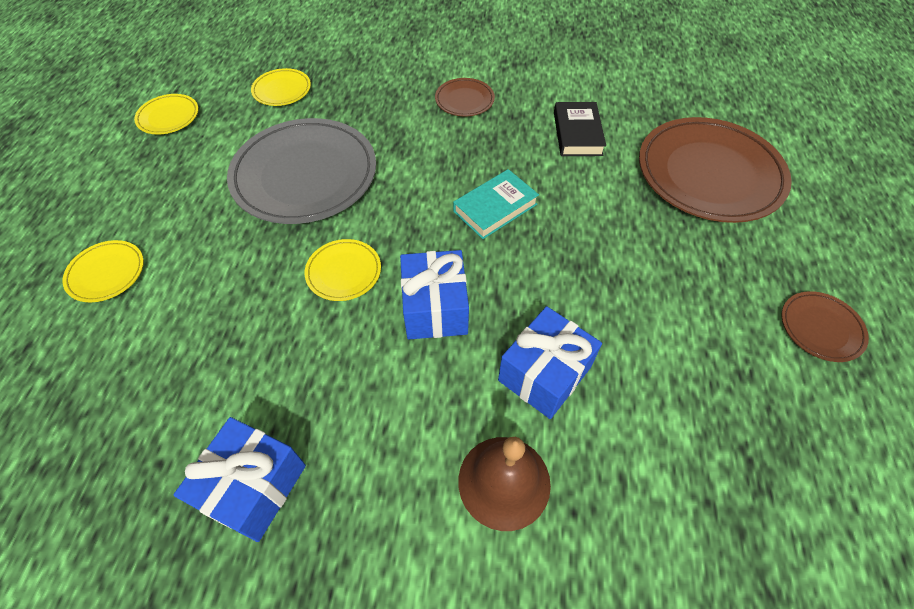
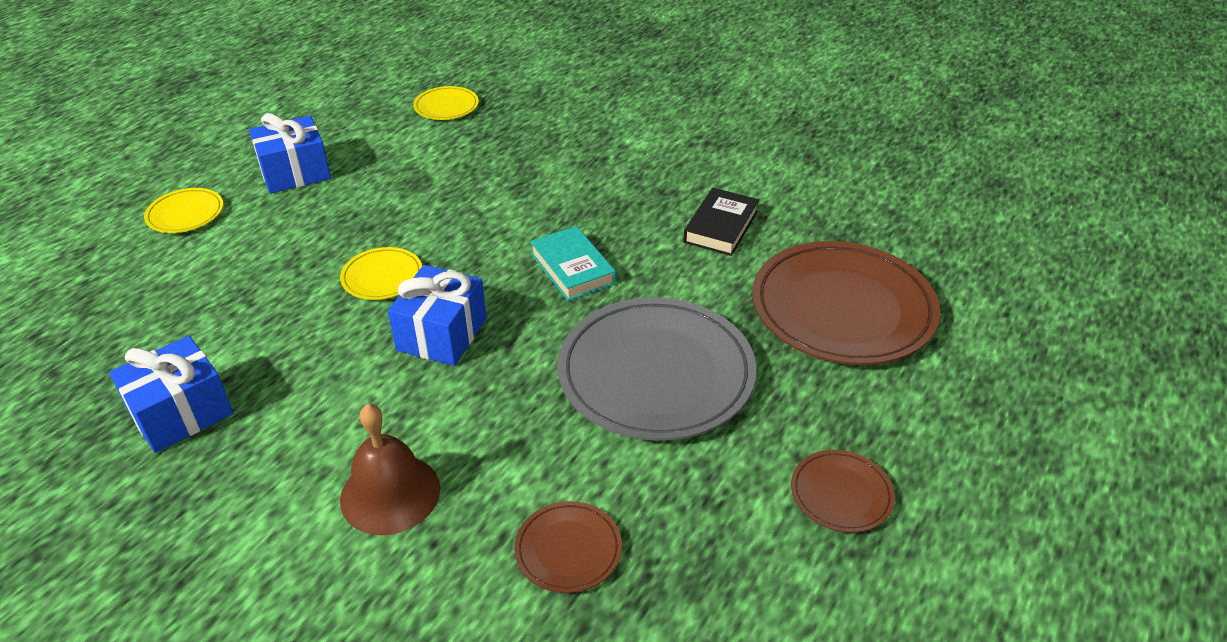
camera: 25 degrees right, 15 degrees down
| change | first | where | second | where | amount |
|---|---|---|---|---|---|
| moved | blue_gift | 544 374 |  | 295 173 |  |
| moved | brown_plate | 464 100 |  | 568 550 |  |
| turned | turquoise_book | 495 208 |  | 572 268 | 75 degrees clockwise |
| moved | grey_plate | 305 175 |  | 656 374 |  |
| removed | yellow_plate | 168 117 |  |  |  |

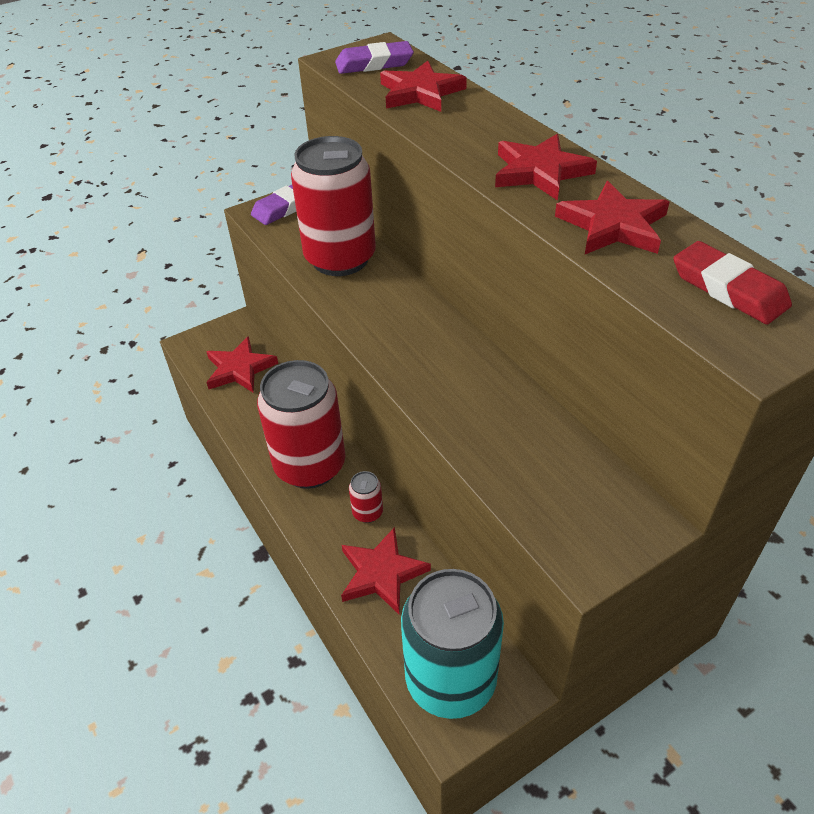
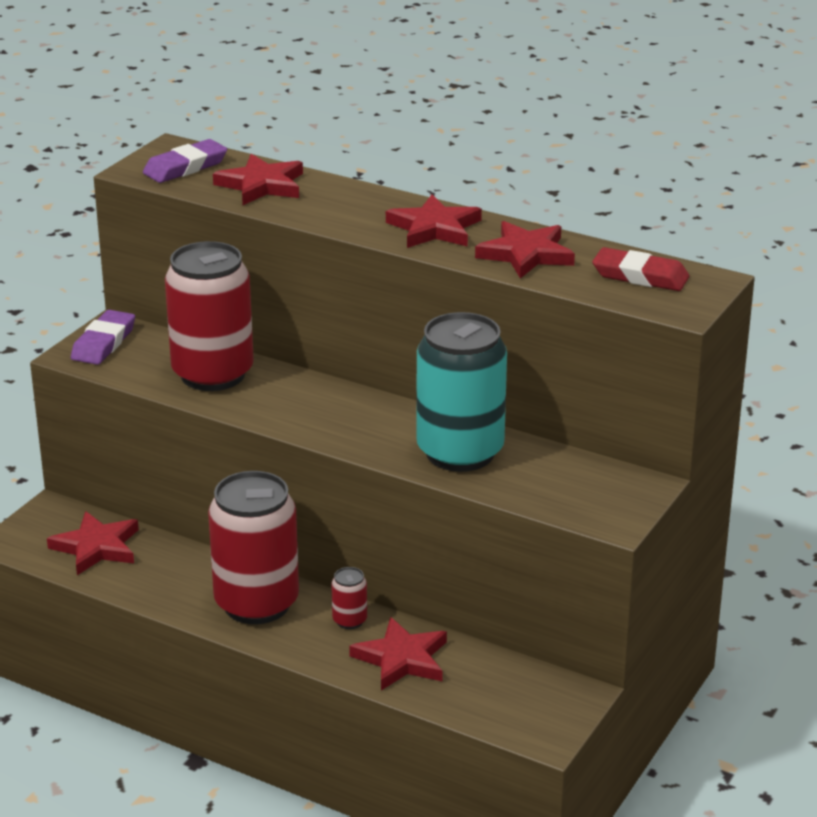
camera: 30 degrees left, 15 degrees down
| change | first | where | second | where | amount |
|---|---|---|---|---|---|
| moved | turquoise_can | 450 679 |  | 460 452 |  |

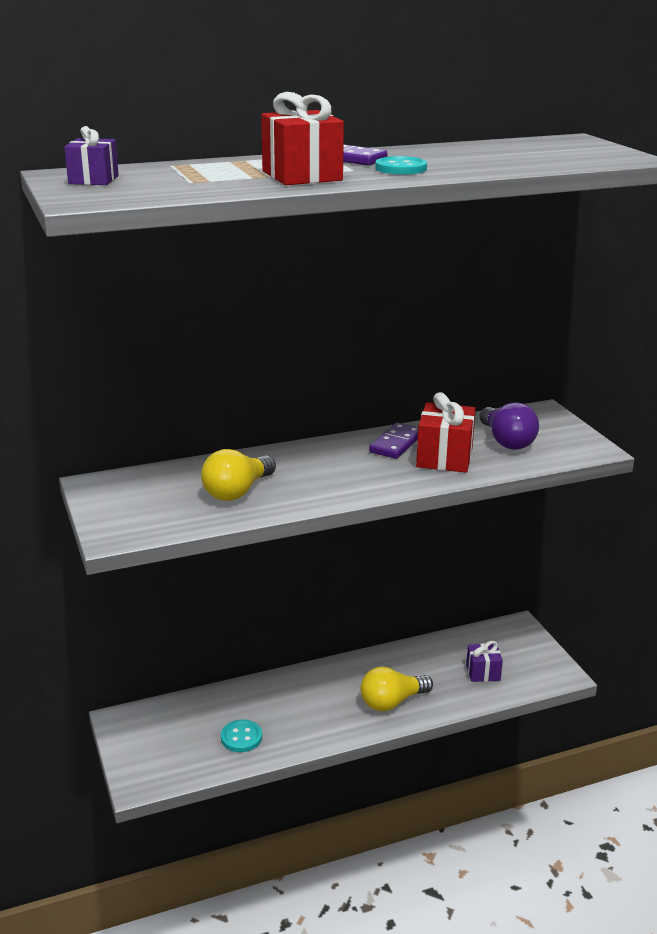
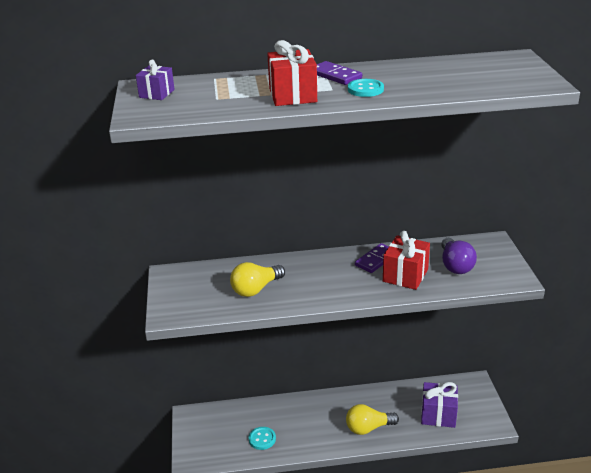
camera: 15 degrees right, 5 degrees up
| change | first | where | second | where | amount |
|---|---|---|---|---|---|
| resized | purple_gift | 483 672 |  | 438 415 | x1.60 |

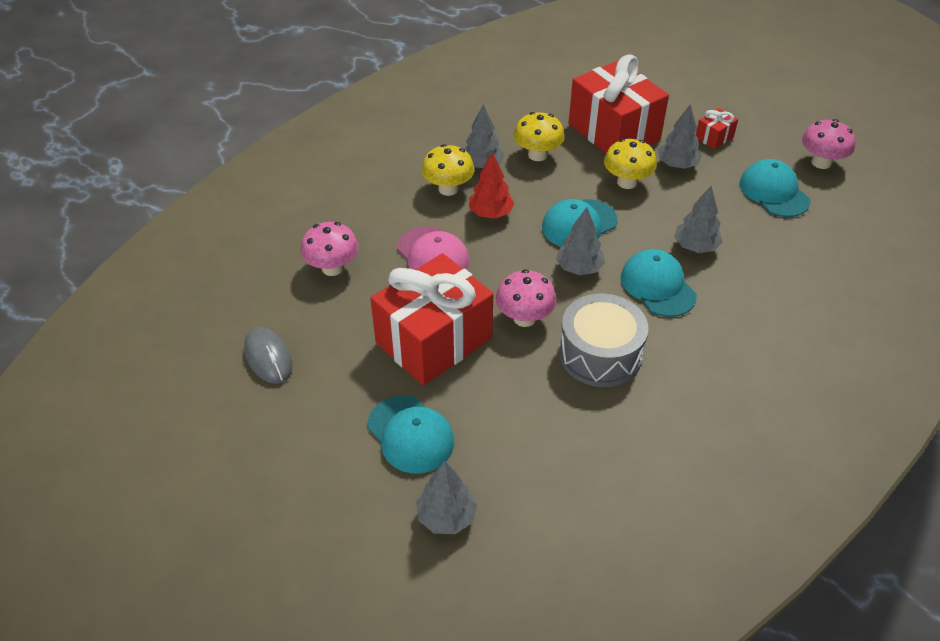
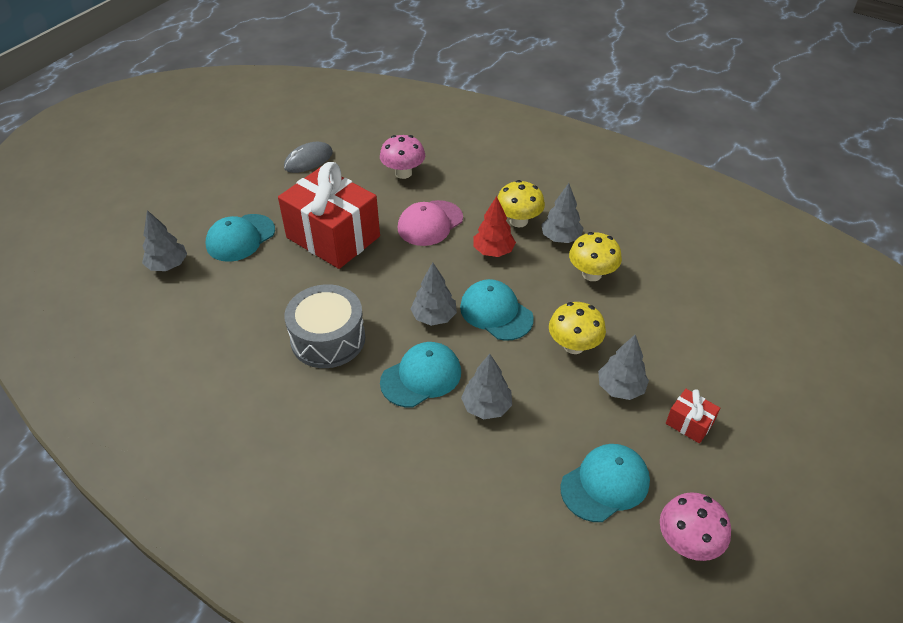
camera: 80 degrees right, 0 degrees up
| change | first | where | second | where | amount |
|---|---|---|---|---|---|
| removed | pink_mushroom | 524 318 |  |  |  |
| removed | red_gift | 613 132 |  |  |  |

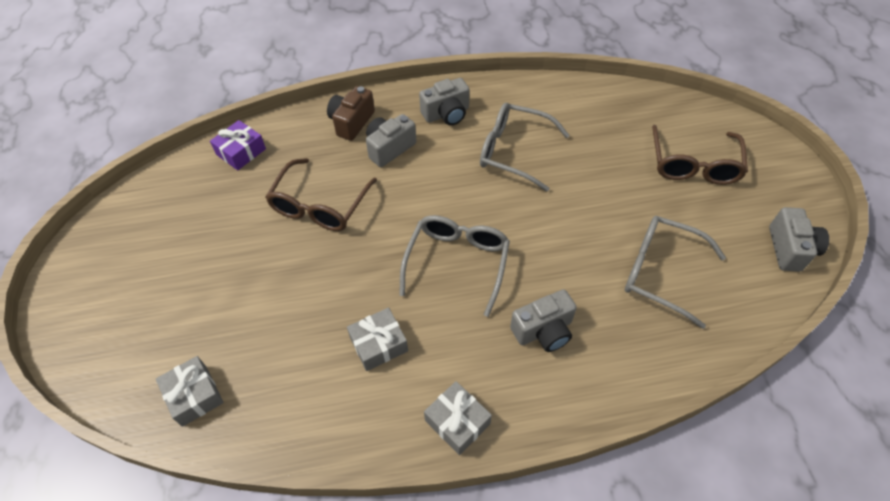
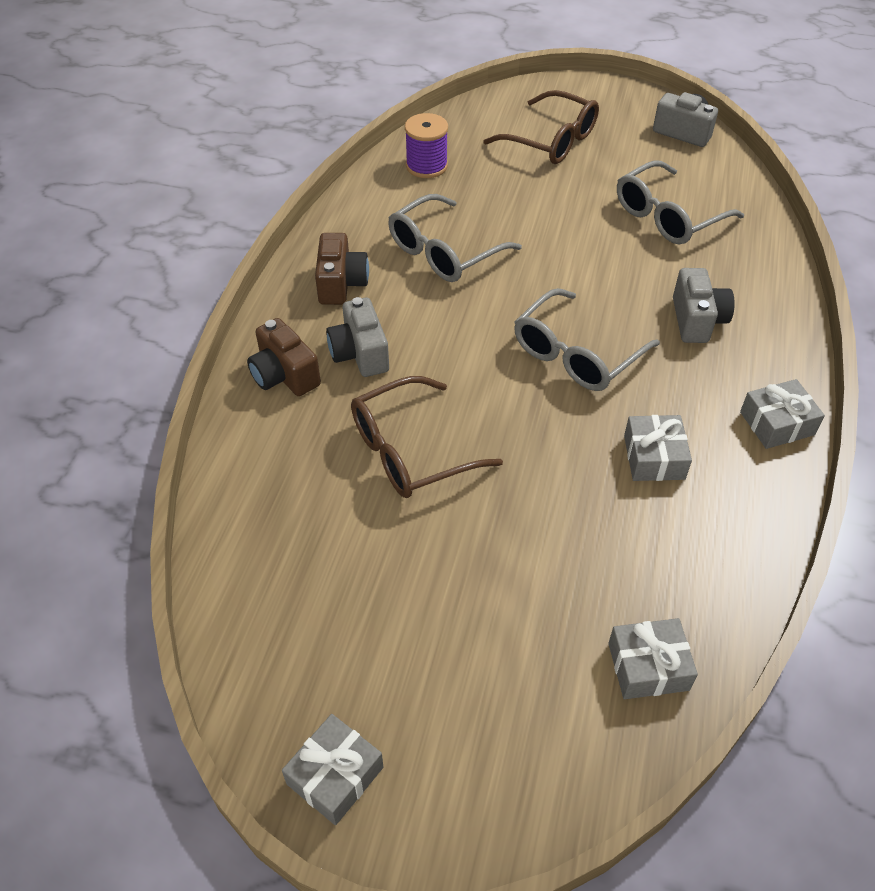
camera: 65 degrees left, 5 degrees down
| change | first | where | second | where | amount |
|---|---|---|---|---|---|
| added |  |  | grey_gift | 335 775 |  |
| recoloured | grey_camera | 446 114 | brown_camera | 341 283 |  |
| turned | brown_glasses | 320 205 |  | 410 451 | 105 degrees clockwise |
| added |  |  | purple_spool | 426 166 |  |
| turned | grey_glasses | 457 263 |  | 576 354 | 90 degrees counterclockwise |
| removed | purple_gift | 241 152 |  |  |  |

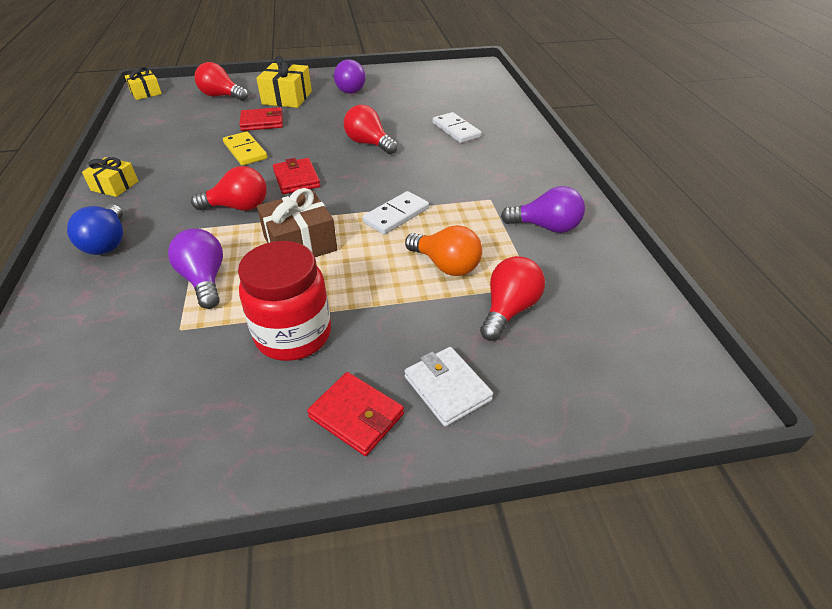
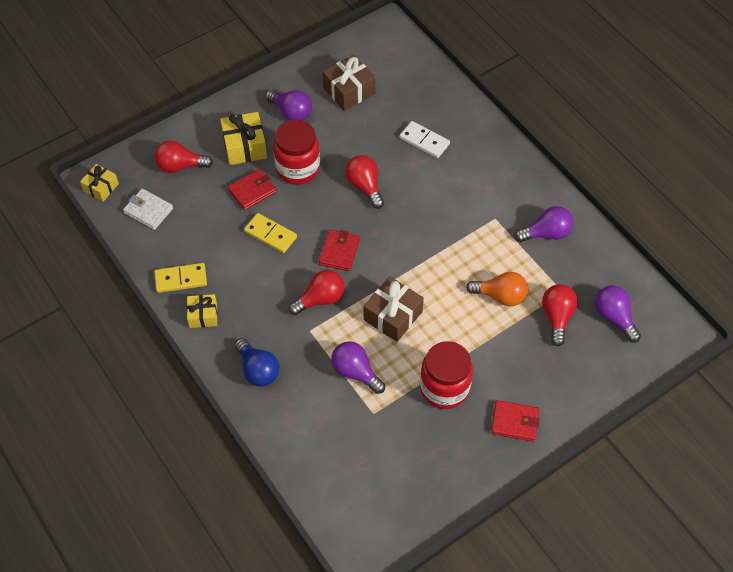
camera: 25 degrees left, 15 degrees up
| change | first | where | second | where | amount |
|---|---|---|---|---|---|
| moved | white_wallet | 447 388 |  | 148 211 |  |
| added |  |  | yellow_domino | 181 279 |  |
| added |  |  | red_jar | 298 168 |  |
| turned | red_wallet | 296 179 |  | 339 252 | 60 degrees clockwise |
| added |  |  | brown_gift | 349 91 |  |
| turned | red_light_bulb | 369 143 |  | 365 186 | 45 degrees clockwise |
| added |  |  | purple_light_bulb | 614 317 |  |
| removed | white_domino | 396 215 |  |  |  |

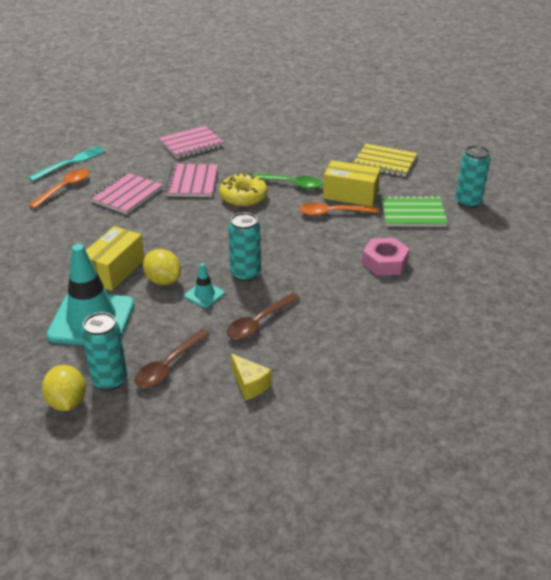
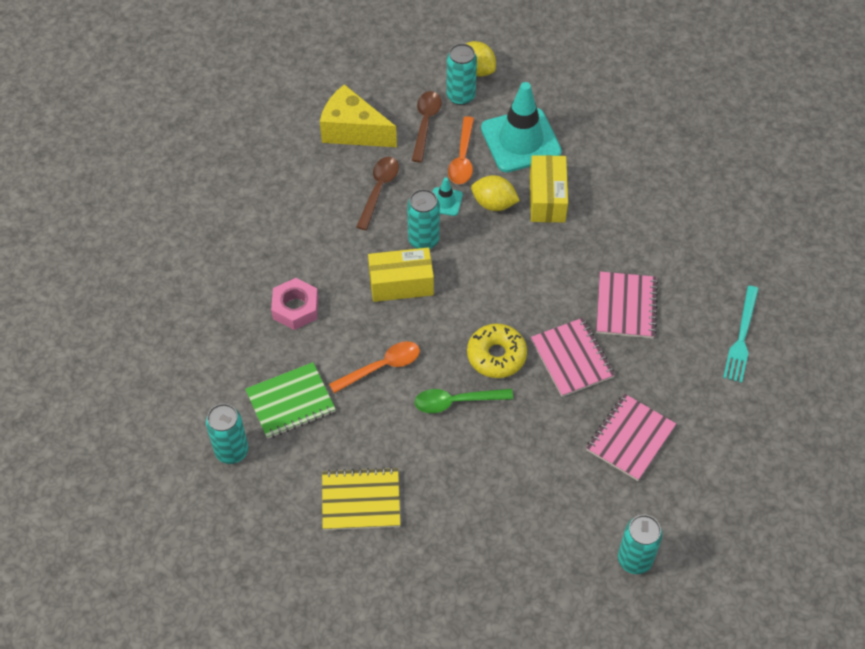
camera: 155 degrees right, 20 degrees up
| change | first | where | second | where | amount |
|---|---|---|---|---|---|
| resized | yellow_cheese | 250 384 |  | 353 131 | x1.90 |
| moved | yellow_box | 350 195 |  | 401 284 |  |
| moved | orange_spoon | 64 188 |  | 462 158 |  |
| added |  |  | turquoise_can | 634 559 |  |

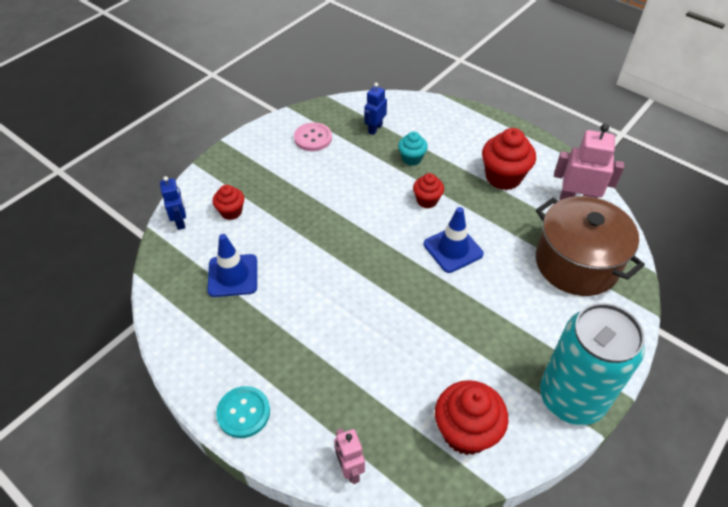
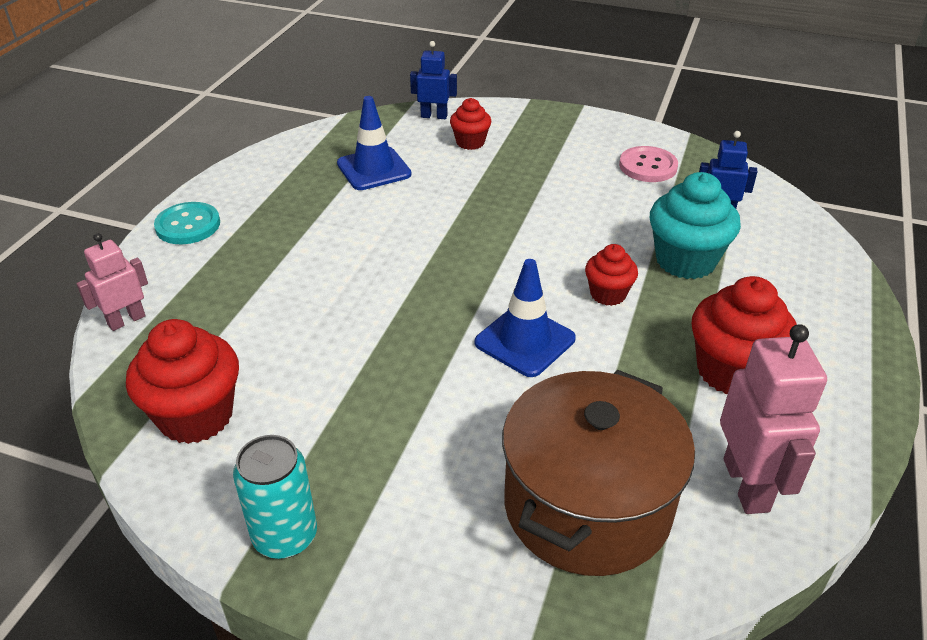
camera: 70 degrees right, 10 degrees down
| change | first | where | second | where | amount |
|---|---|---|---|---|---|
| resized | turquoise_can | 571 397 |  | 285 536 | x0.54 |
| turned | blue_robot | 180 221 |  | 434 116 | 135 degrees counterclockwise |
| resized | turquoise_cupcake | 411 159 |  | 685 261 | x1.75 |

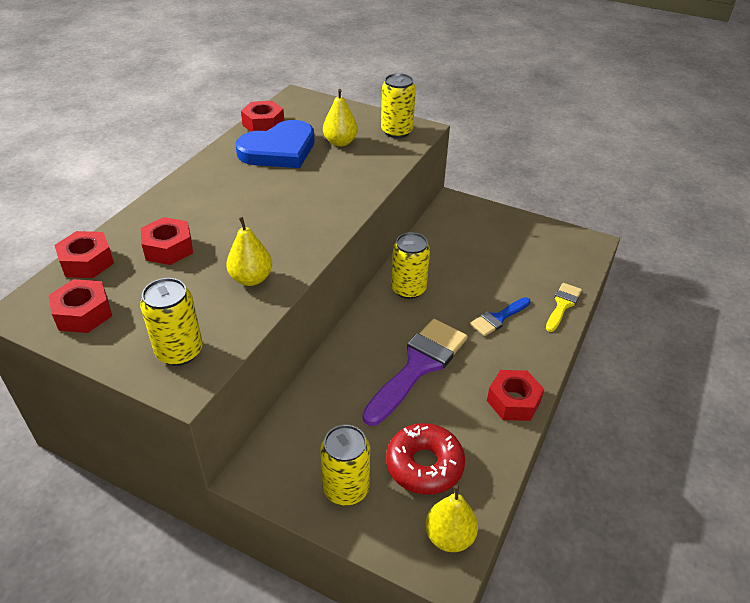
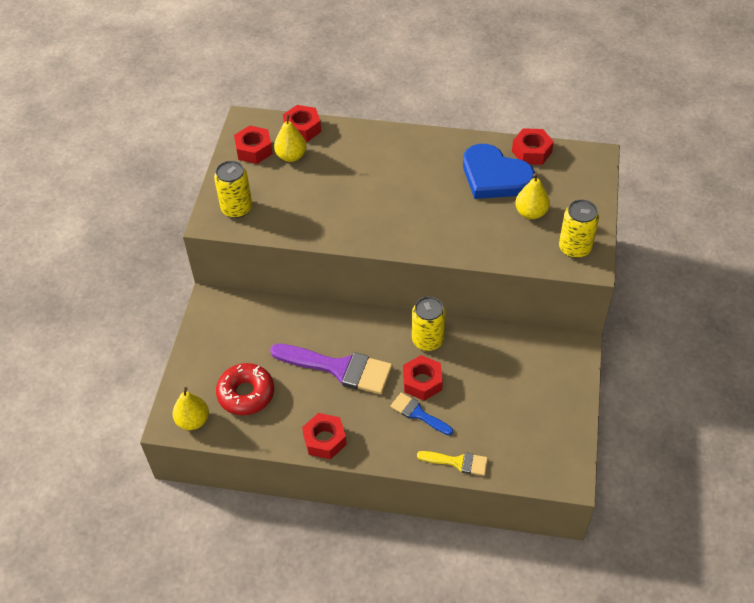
camera: 75 degrees right, 10 degrees up
| change | first | where | second | where | amount |
|---|---|---|---|---|---|
| moved | yellow_pear | 251 279 |  | 291 156 |  |
| moved | red_nut | 169 248 |  | 422 382 |  |
| removed | yellow_can | 346 488 |  |  |  |

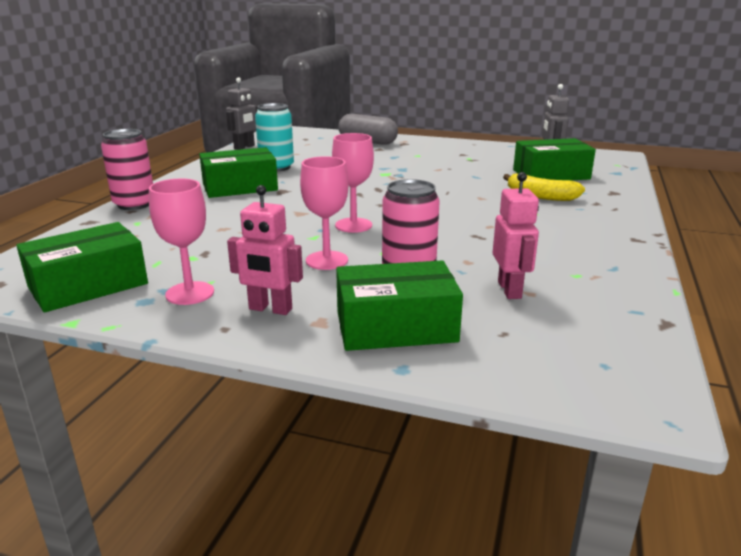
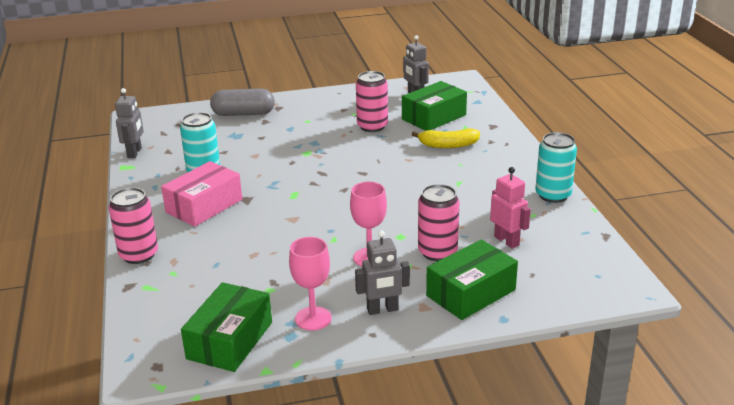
camera: 30 degrees left, 5 degrees up
| change | first | where | second | where | amount |
|---|---|---|---|---|---|
| recoloured | green_box | 240 187 | pink_box | 204 206 |  |
| recoloured | pink_robot | 270 309 | grey_robot | 382 310 |  |
| added |  |  | pink_can | 372 126 |  |
| added |  |  | turquoise_can | 553 195 |  |
| removed | pink_goblet | 353 225 |  |  |  |

